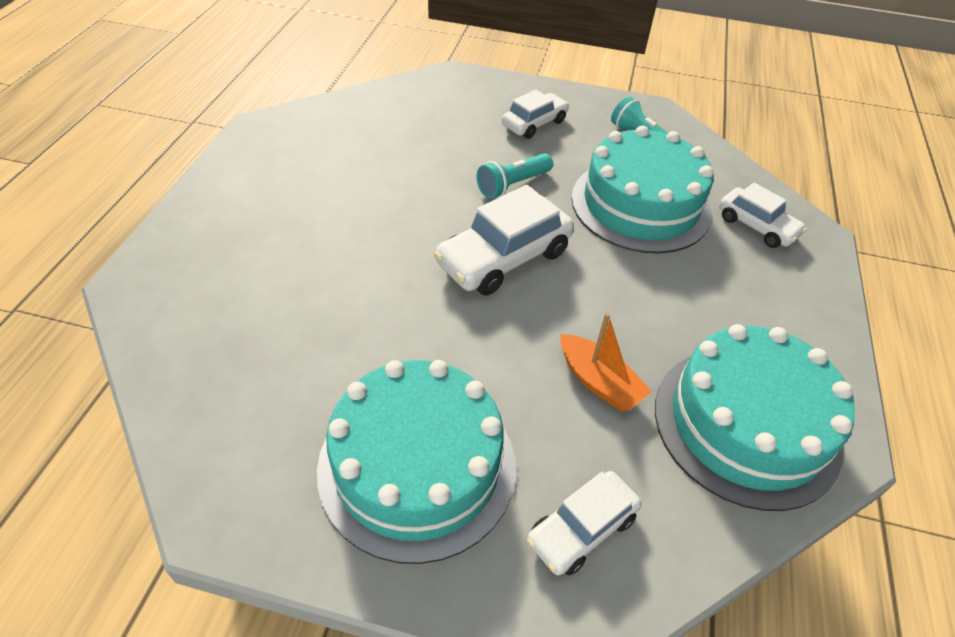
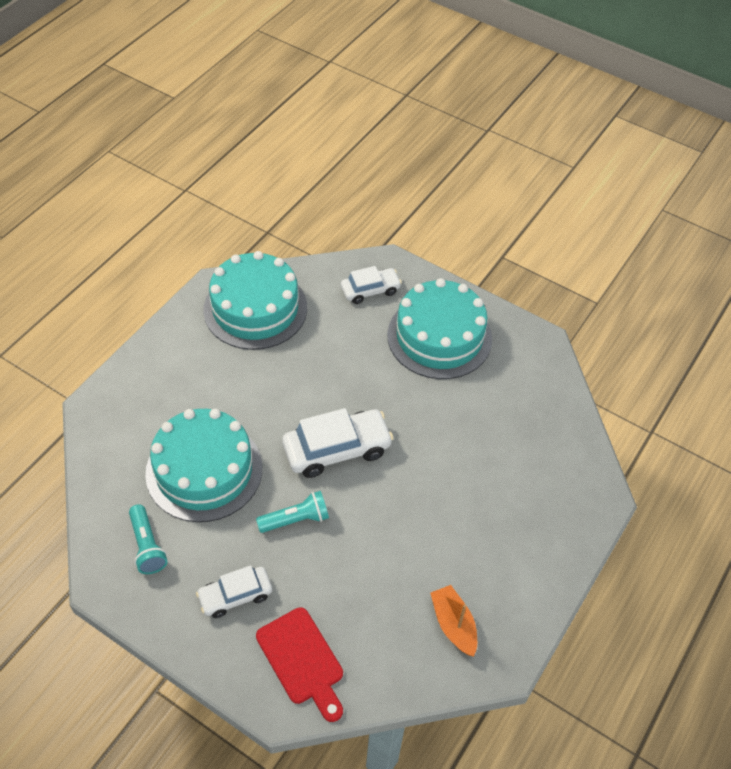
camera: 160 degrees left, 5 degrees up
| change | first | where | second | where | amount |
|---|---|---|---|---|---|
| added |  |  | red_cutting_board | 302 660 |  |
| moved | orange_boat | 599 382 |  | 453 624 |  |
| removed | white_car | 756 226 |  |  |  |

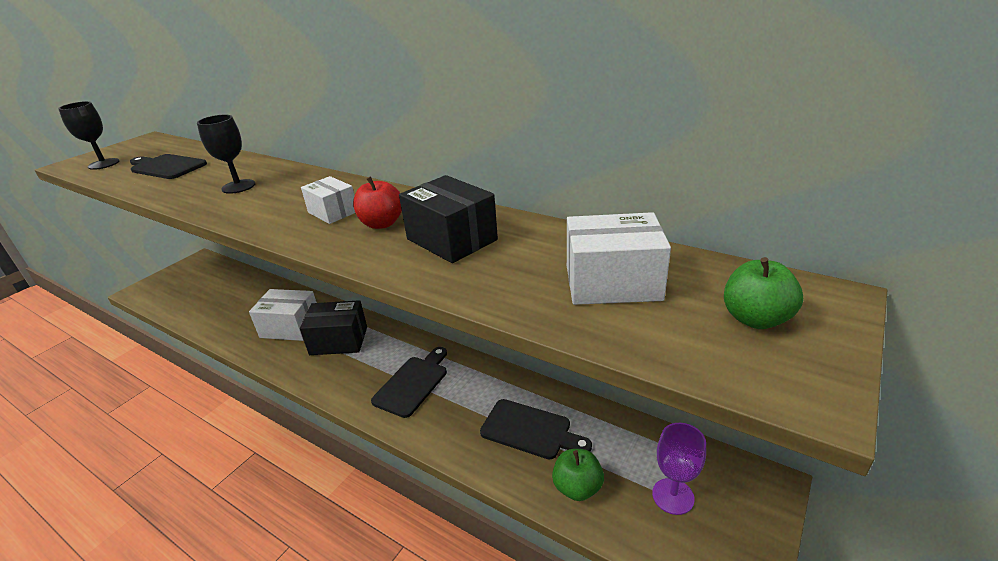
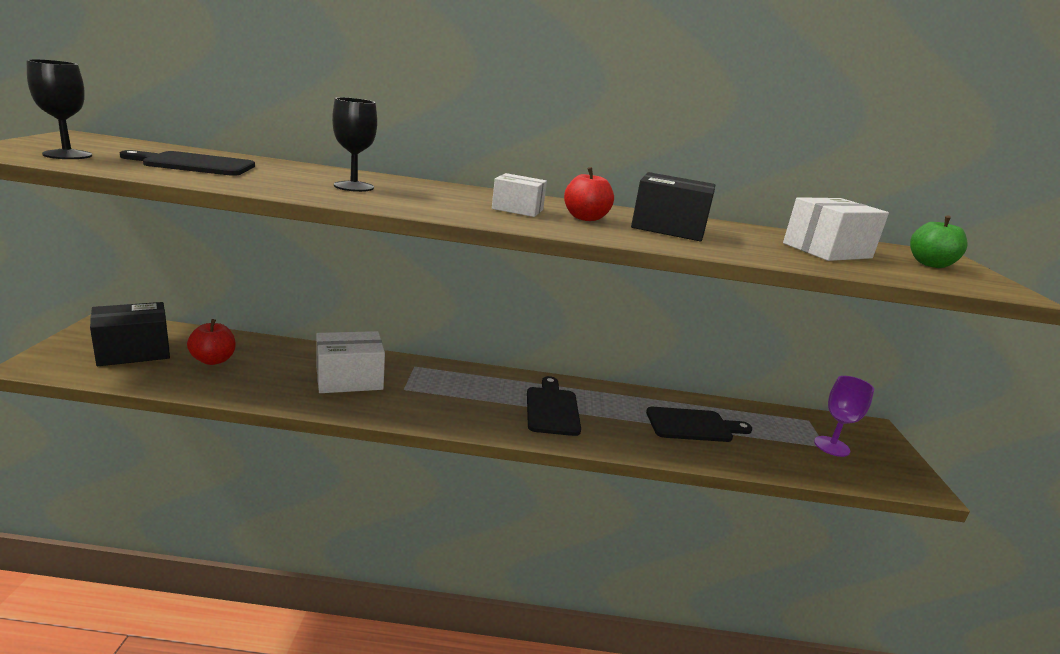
camera: 35 degrees left, 10 degrees down
| change | first | where | second | where | amount |
|---|---|---|---|---|---|
| moved | black_box | 339 340 |  | 133 351 |  |
| added |  |  | red_apple | 213 360 |  |
| removed | green_apple | 577 487 |  |  |  |

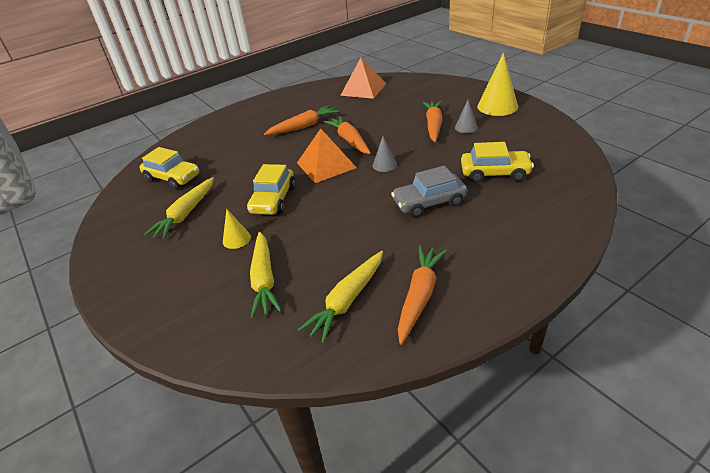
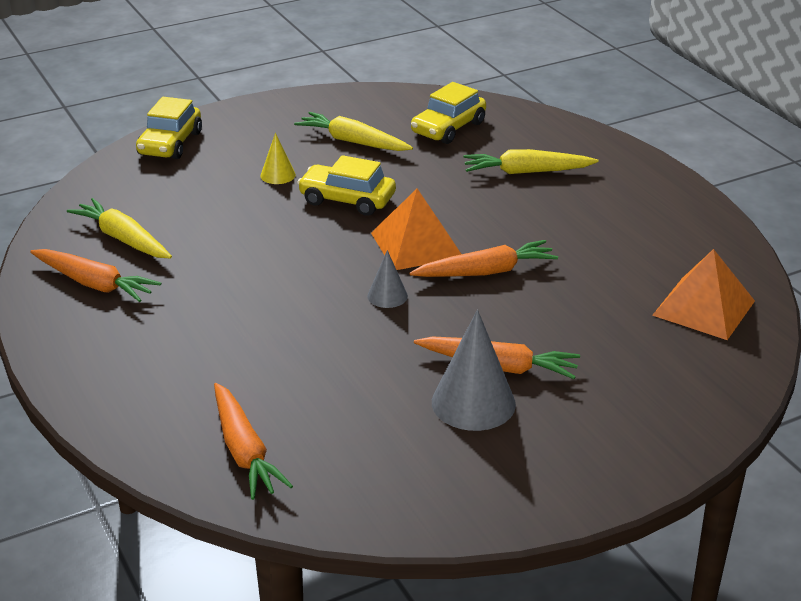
camera: 95 degrees right, 5 degrees down
| change | first | where | second | where | amount |
|---|---|---|---|---|---|
| moved | yellow_car | 494 173 |  | 170 143 |  |
| moved | orange_carrot | 304 126 |  | 244 451 |  |
| resized | grey_cone | 466 127 |  | 473 403 | x1.87 |
| moved | yellow_carrot | 264 279 |  | 526 172 |  |
| removed | grey_car | 429 202 |  |  |  |
| removed | yellow_cone | 497 106 |  |  |  |

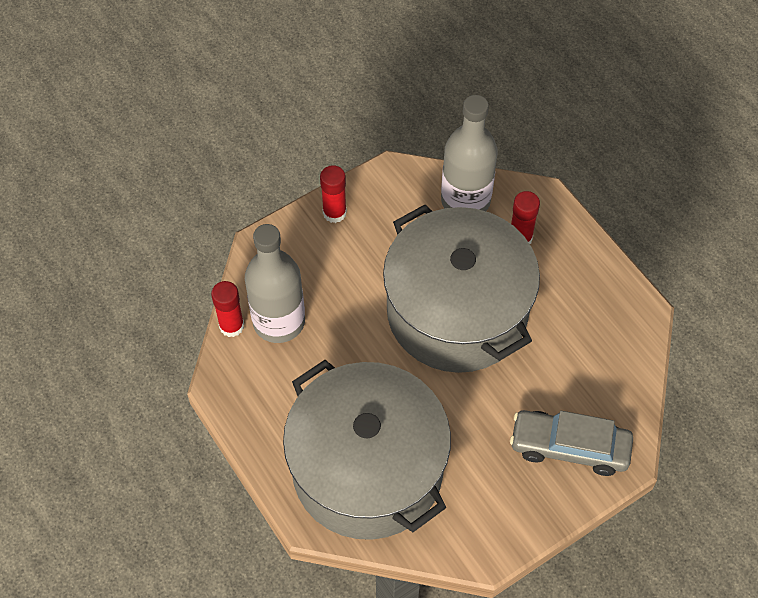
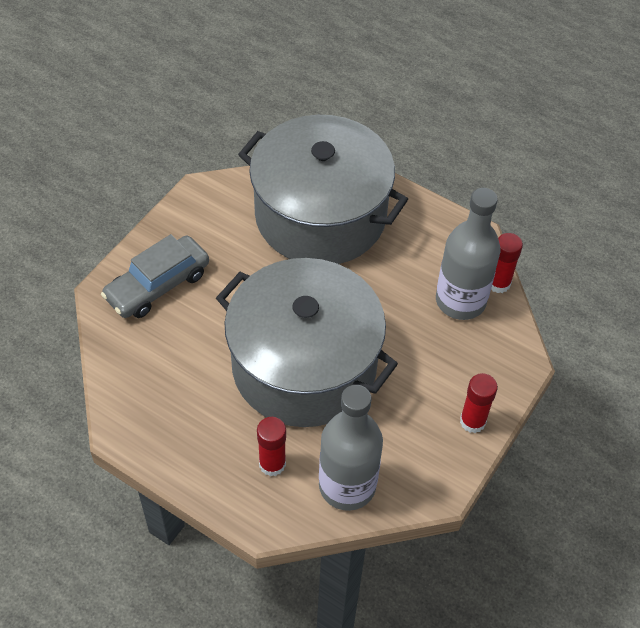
camera: 155 degrees right, 5 degrees down
| change | first | where | second | where | amount |
|---|---|---|---|---|---|
| turned | grey_car | 569 447 |  | 157 285 | 150 degrees clockwise |

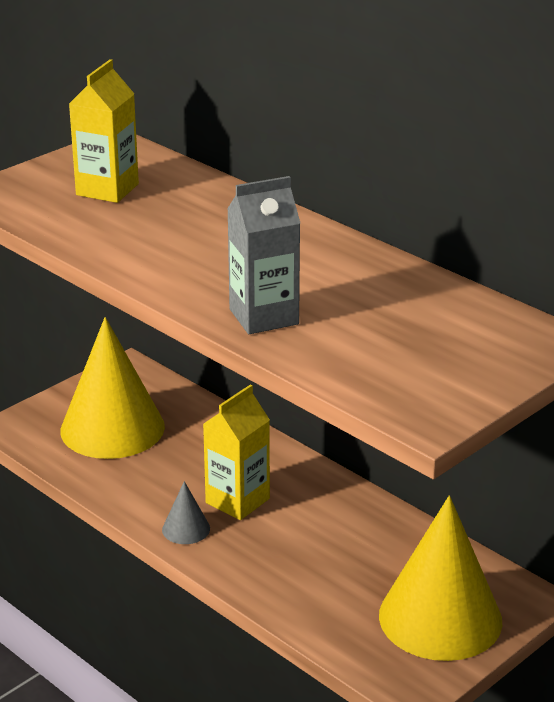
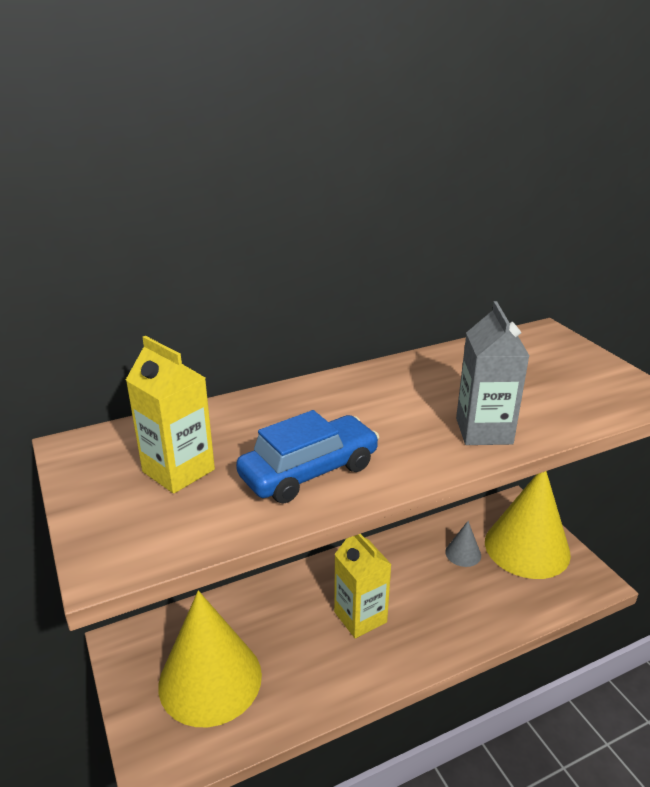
camera: 70 degrees left, 0 degrees up
| change | first | where | second | where | amount |
|---|---|---|---|---|---|
| added |  |  | blue_car | 309 471 |  |
| moved | grey_cone | 186 529 |  | 463 553 |  |

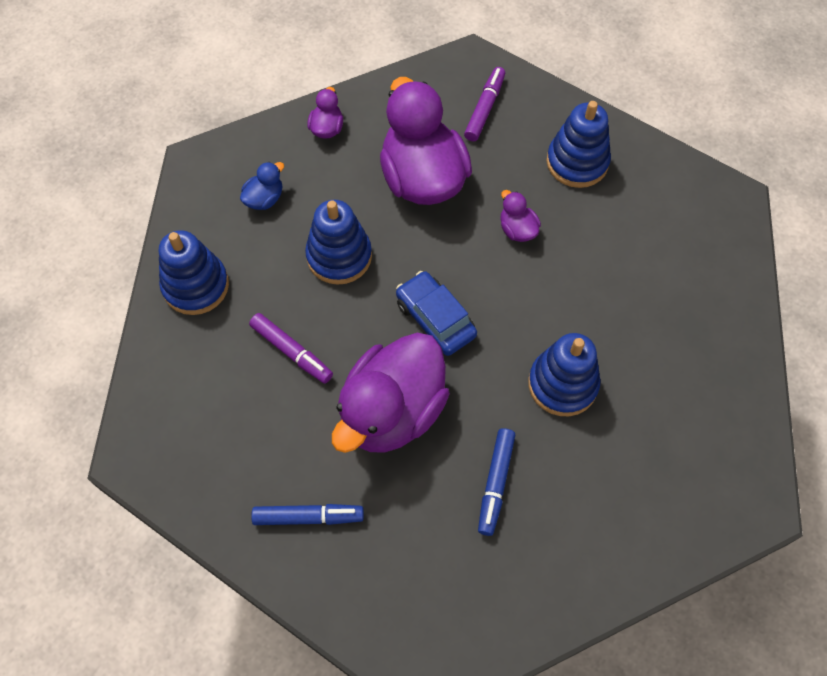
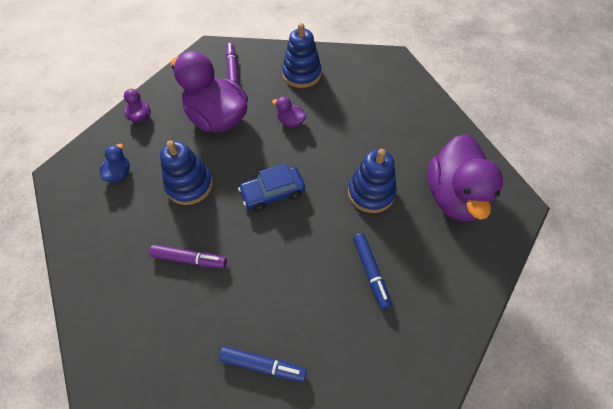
camera: 30 degrees left, 5 degrees down
| change | first | where | second | where | amount |
|---|---|---|---|---|---|
| turned | blue_marker | 308 517 |  | 263 365 | 45 degrees clockwise |
| turned | blue_car | 435 319 |  | 273 193 | 45 degrees counterclockwise |
| moved | purple_duck | 392 411 |  | 454 196 |  |
| removed | blue_stacking_toy | 196 286 |  |  |  |

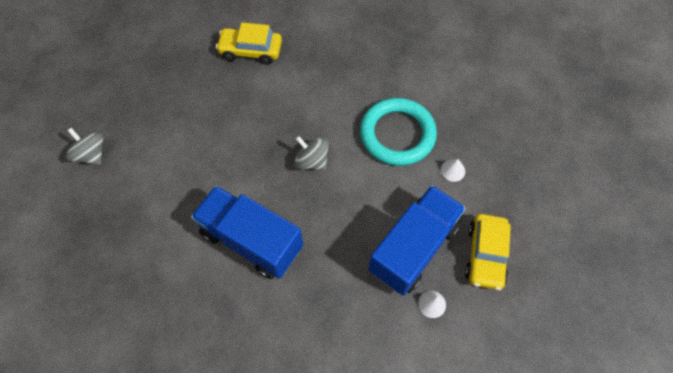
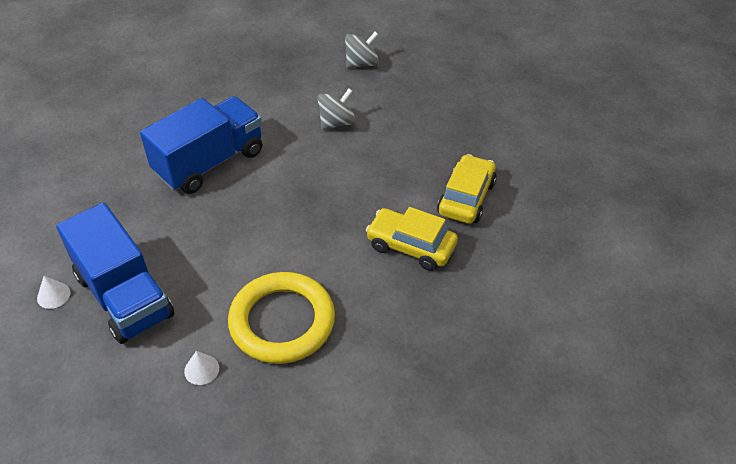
camera: 105 degrees right, 15 degrees down
| change | first | where | second | where | amount |
|---|---|---|---|---|---|
| recoloured | turquoise_ring | 397 134 | yellow_ring | 282 321 |  |
| moved | grey_spinning_top | 312 161 |  | 337 123 |  |
| moved | yellow_car | 485 255 |  | 411 246 |  |

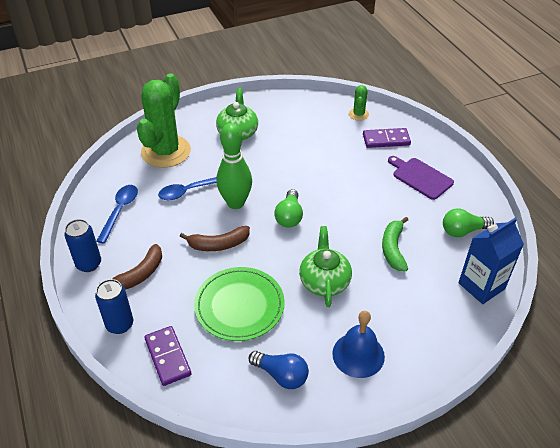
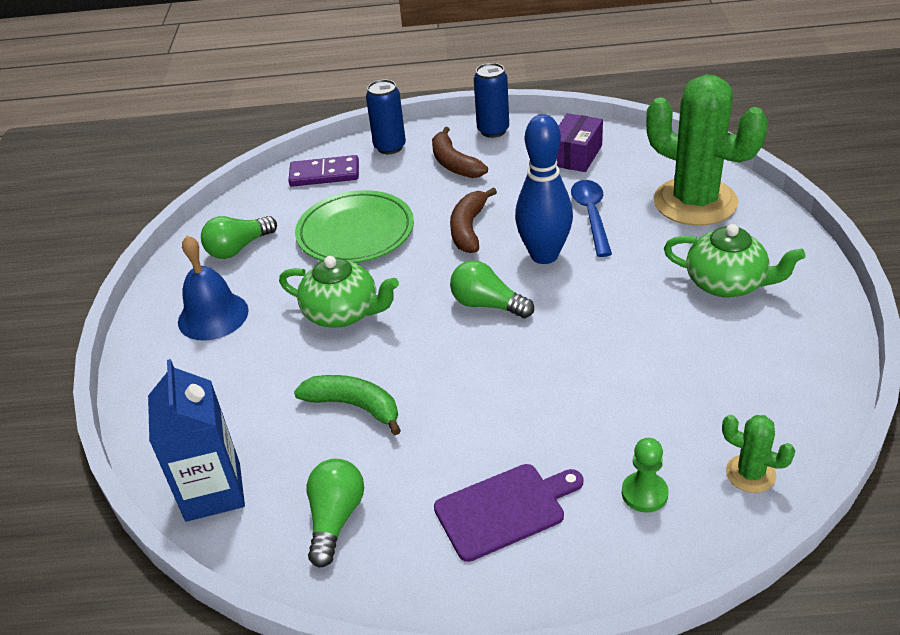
camera: 115 degrees right, 5 degrees down
| change | first | where | second | where | amount |
|---|---|---|---|---|---|
| recoloured | blue_light_bulb | 281 375 | green_light_bulb | 239 248 |  |
| recoloured | green_bowling_pin | 235 203 | blue_bowling_pin | 544 255 |  |
| replaced | blue_spoon | 120 211 | purple_box | 576 155 |  |
| replaced | purple_domino | 386 140 | green_pawn | 644 493 |  |

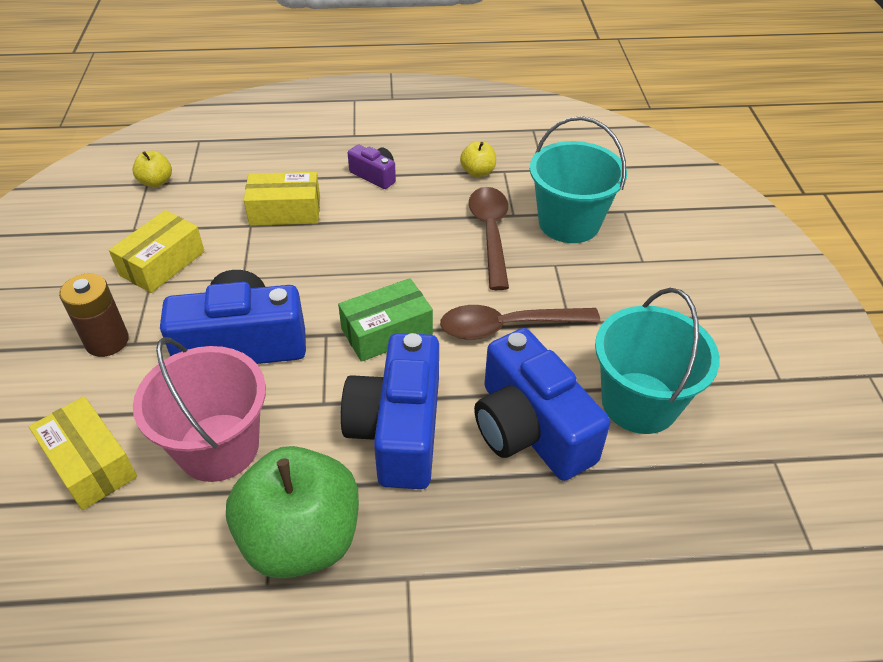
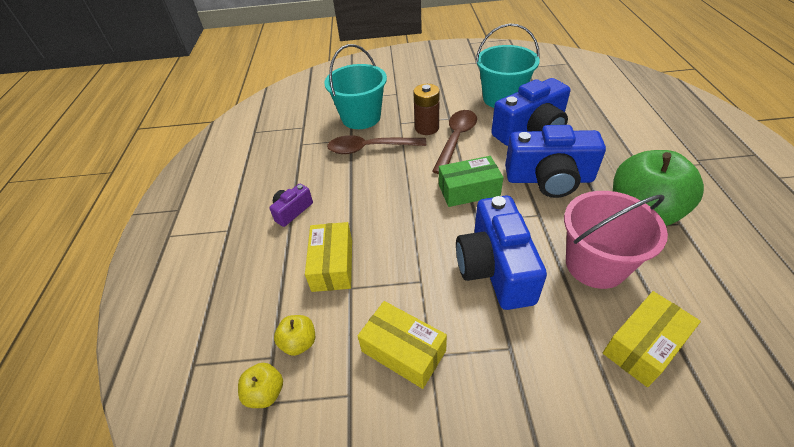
camera: 85 degrees left, 0 degrees up
| change | first | where | second | where | amount |
|---|---|---|---|---|---|
| moved | yellow_apple | 478 172 |  | 299 342 |  |
| moved | brown_battery | 107 341 |  | 427 128 |  |
| turned | brown_spoon | 508 326 |  | 456 139 | 150 degrees counterclockwise |
| turned | green_box | 386 331 |  | 469 190 | 75 degrees counterclockwise |

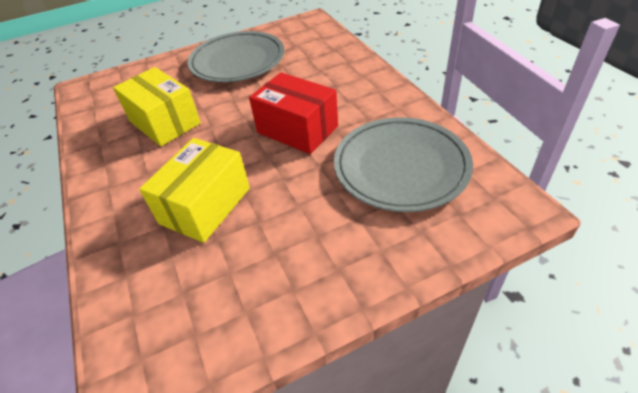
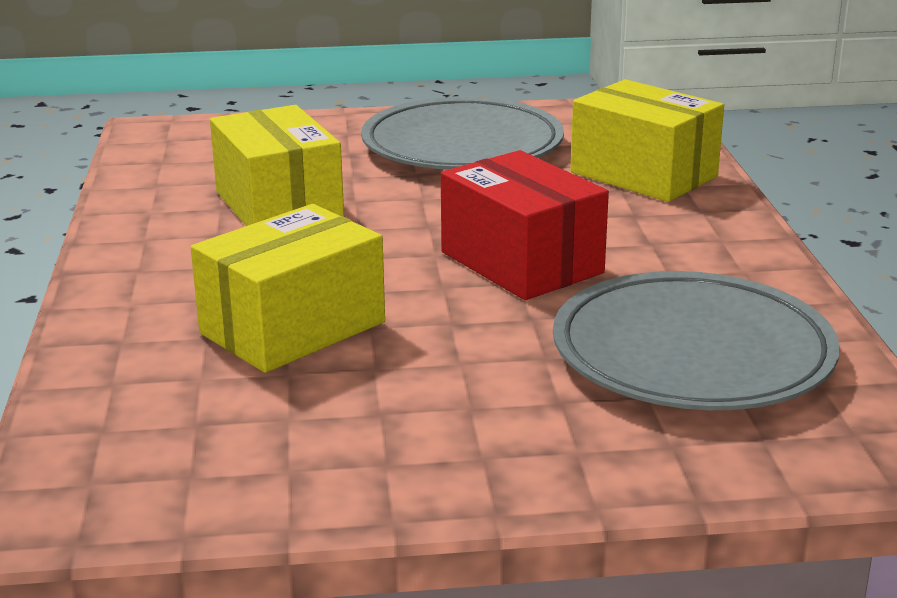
camera: 15 degrees right, 20 degrees down
| change | first | where | second | where | amount |
|---|---|---|---|---|---|
| added |  |  | yellow_box | 643 174 |  |

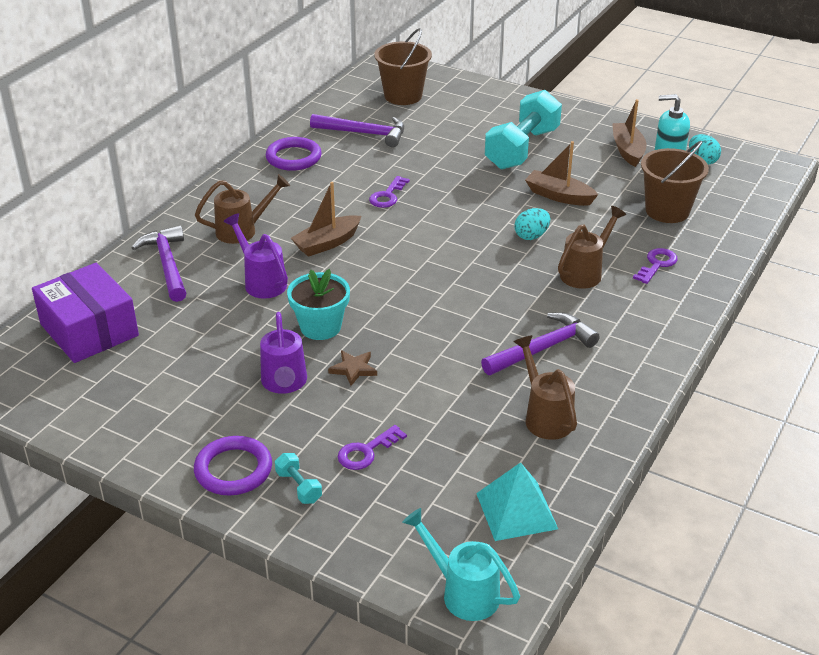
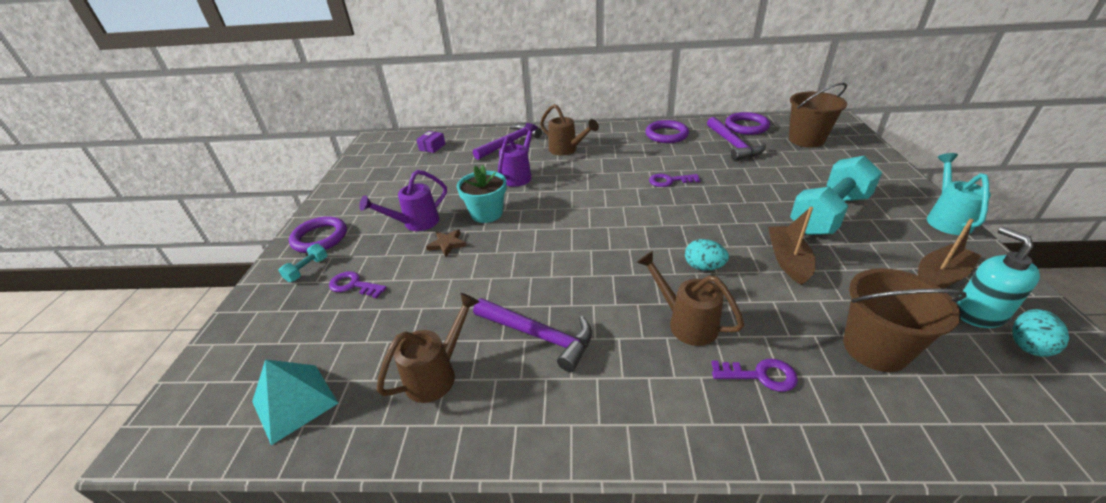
camera: 65 degrees right, 0 degrees up
| change | first | where | second | where | amount |
|---|---|---|---|---|---|
| resized | purple_box | 89 330 |  | 432 147 | x0.42 |
| turned | brown_watering_can | 585 272 |  | 685 322 | 150 degrees counterclockwise |
| added |  |  | purple_ring | 746 126 |  |
| turned | turquoise_dumbbell | 522 149 |  | 829 214 | 45 degrees counterclockwise |
| moved | turquoise_watering_can | 462 592 |  | 946 219 |  |
| removed | brown_boat | 327 243 |  |  |  |

